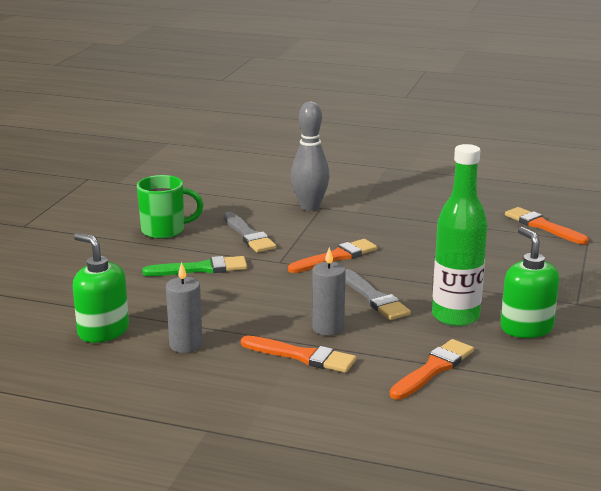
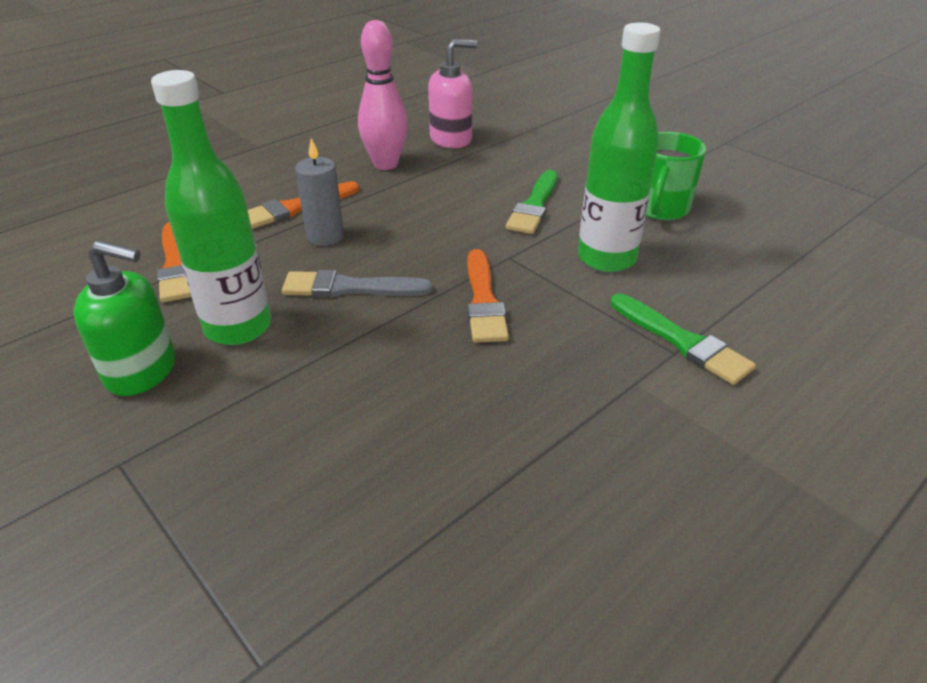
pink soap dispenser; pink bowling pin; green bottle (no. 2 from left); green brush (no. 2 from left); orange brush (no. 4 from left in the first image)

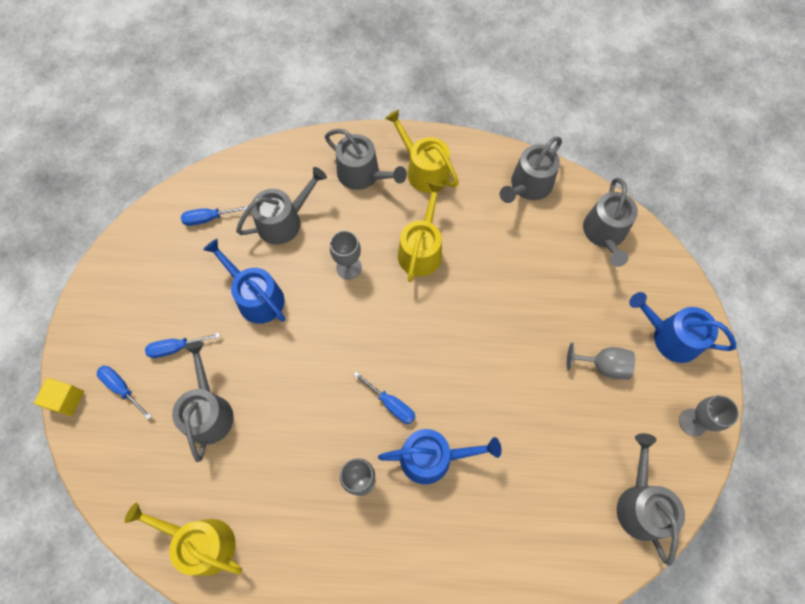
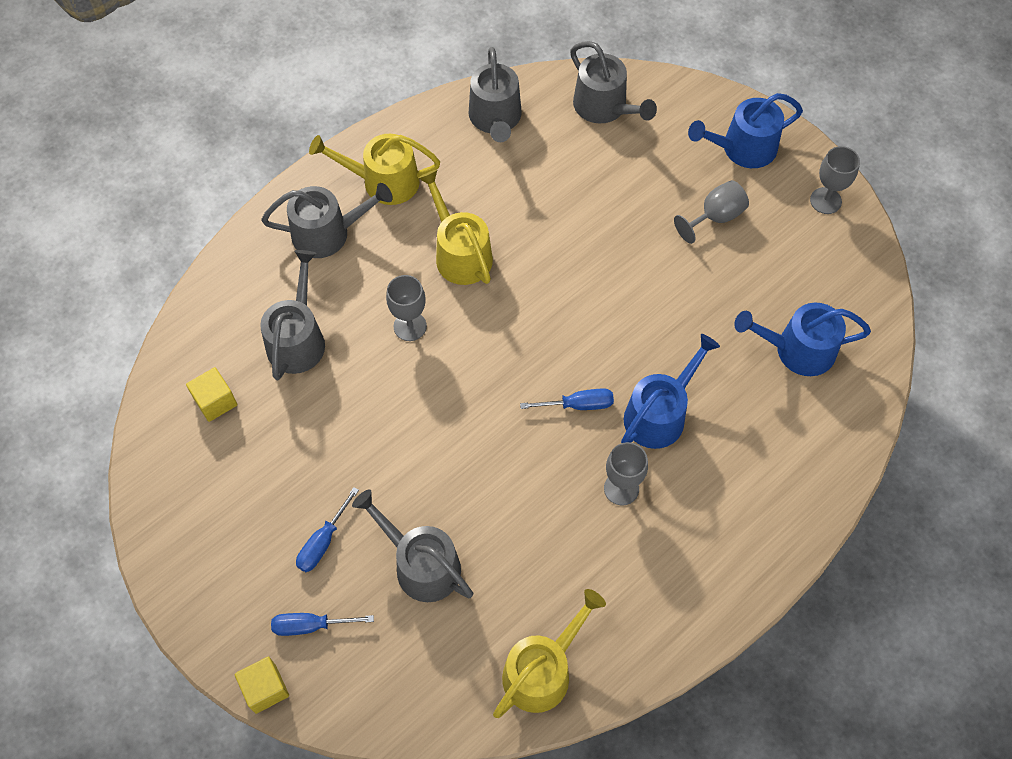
yellow watering can (no. 3 from left); yellow cube (no. 1 from left); blue watering can (no. 3 from left); grey watering can (no. 6 from left in the first image)

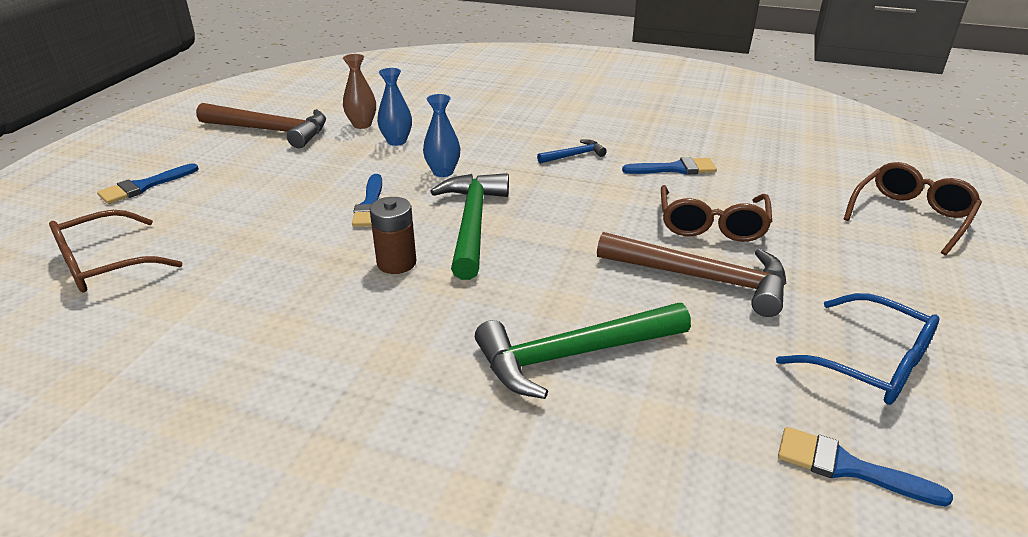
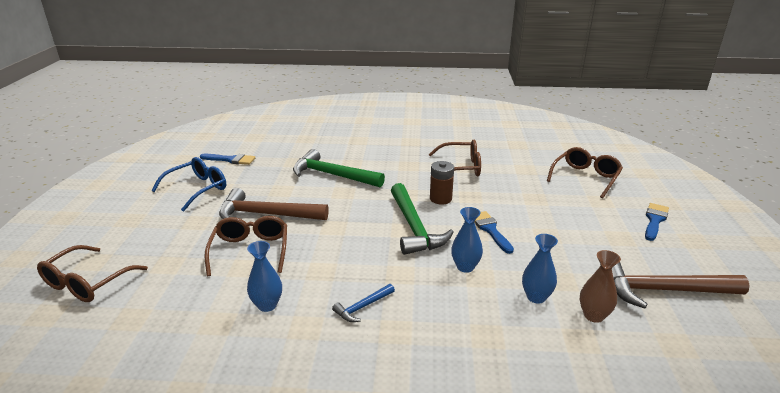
green hammer (no. 1 from left); blue vase (no. 1 from left); blue glasses; brown glasses (no. 3 from left)

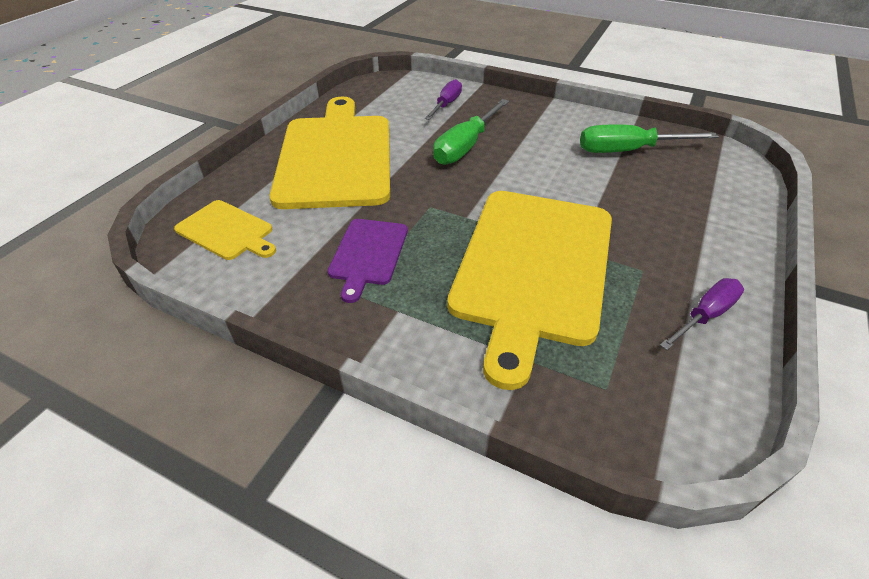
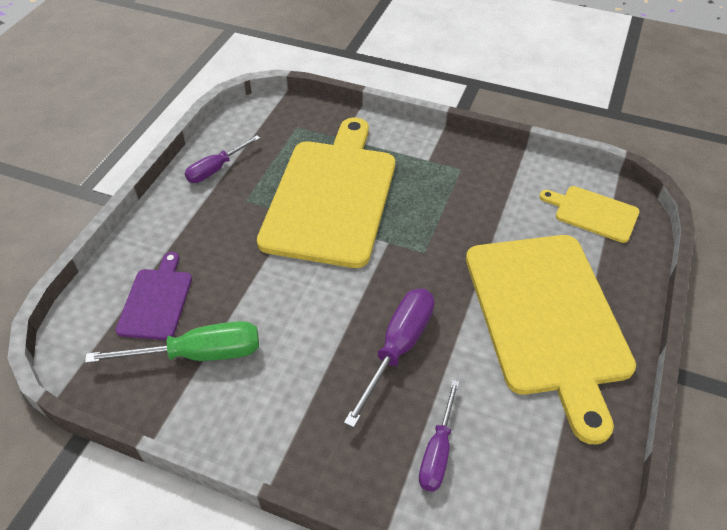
purple cutting board; purple screwdriver (no. 2 from left)

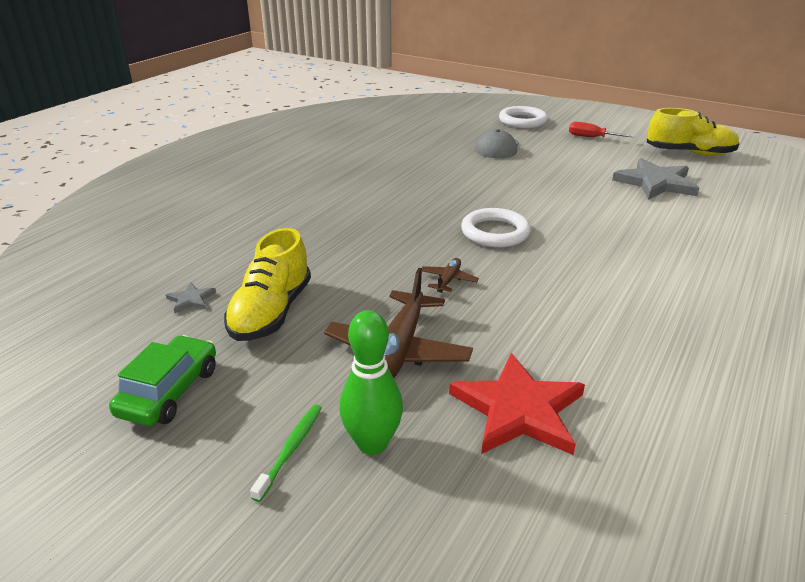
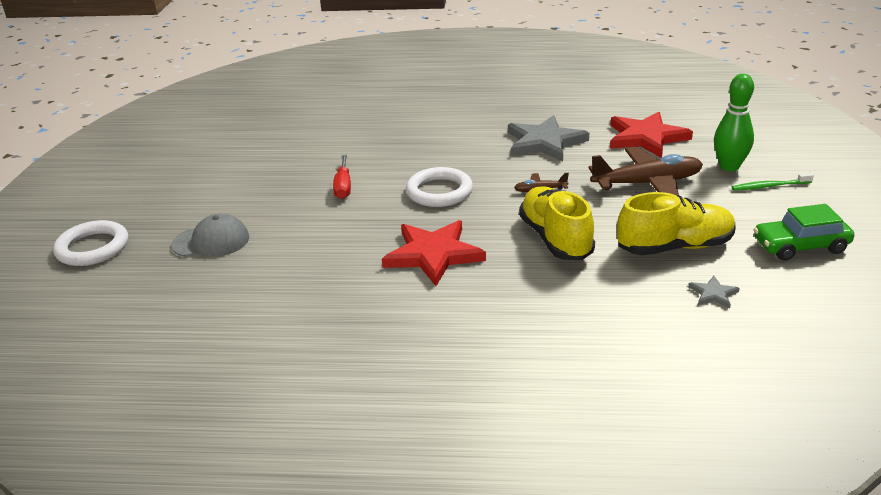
red screwdriver; grey star (no. 1 from left); yellow shoe (no. 1 from left); red star (no. 1 from left)

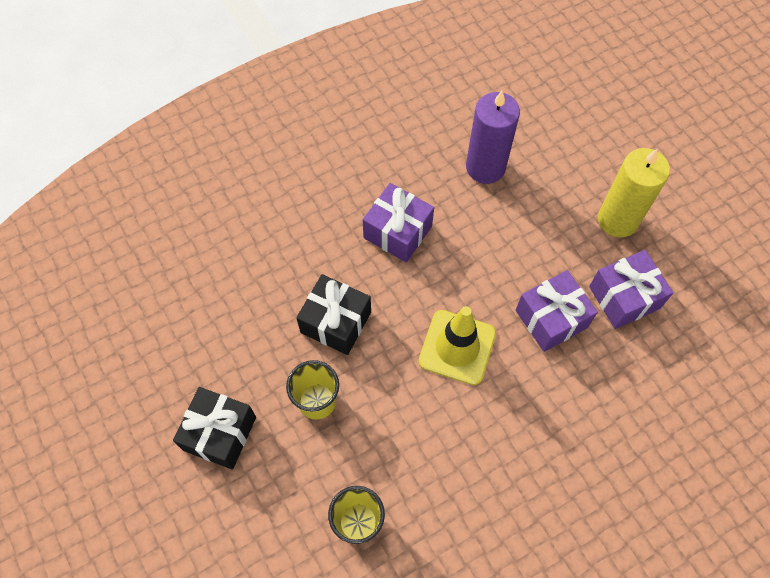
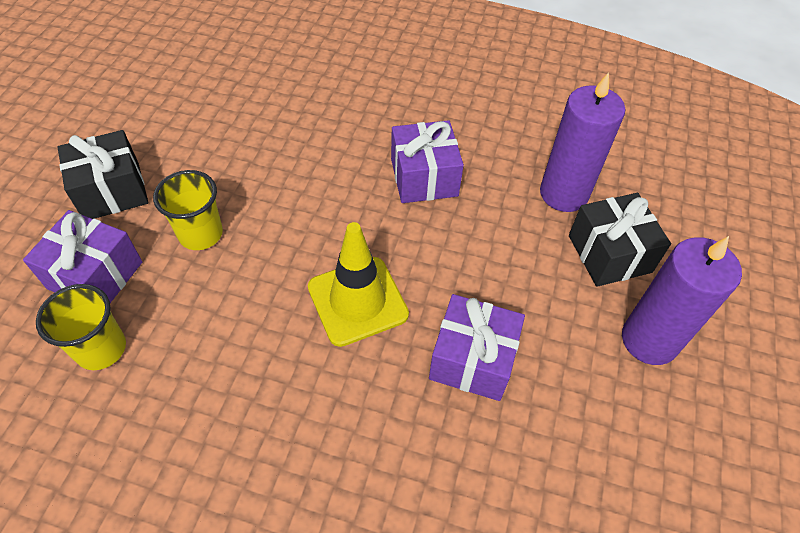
black gift (no. 2 from left); purple gift (no. 1 from left); purple candle (no. 2 from left)

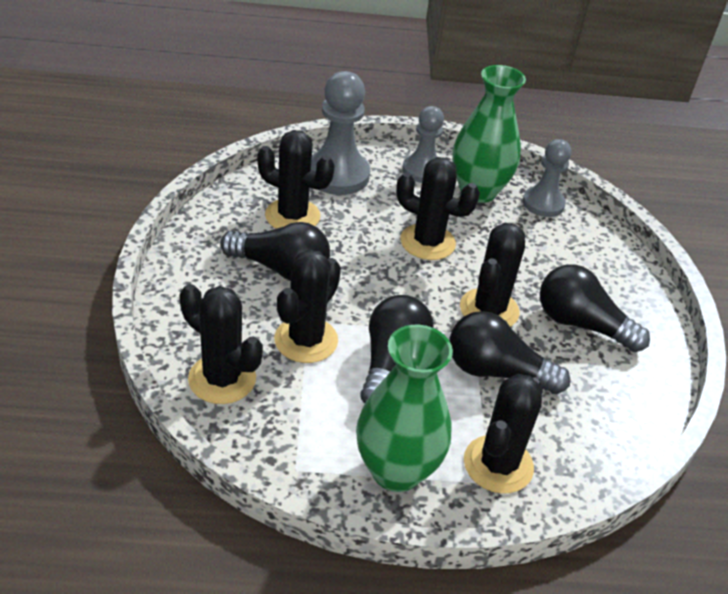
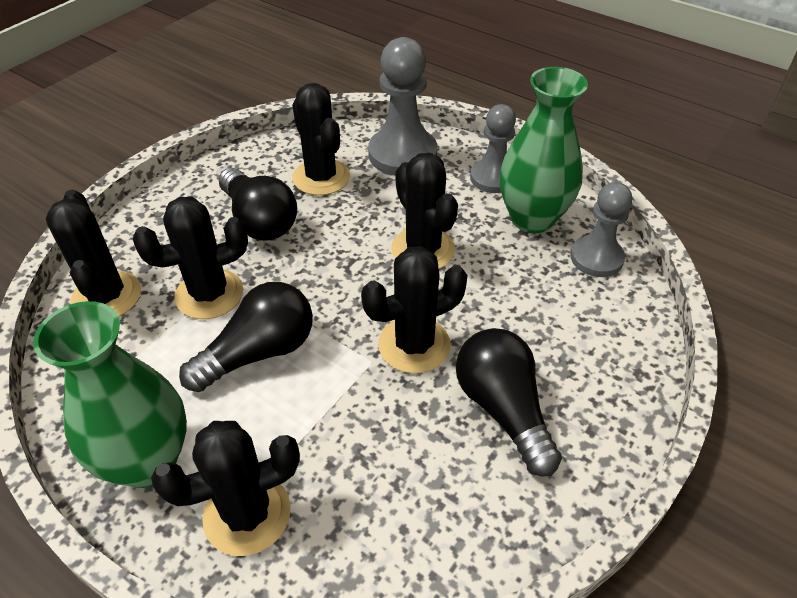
black light bulb (no. 3 from left in the first image)

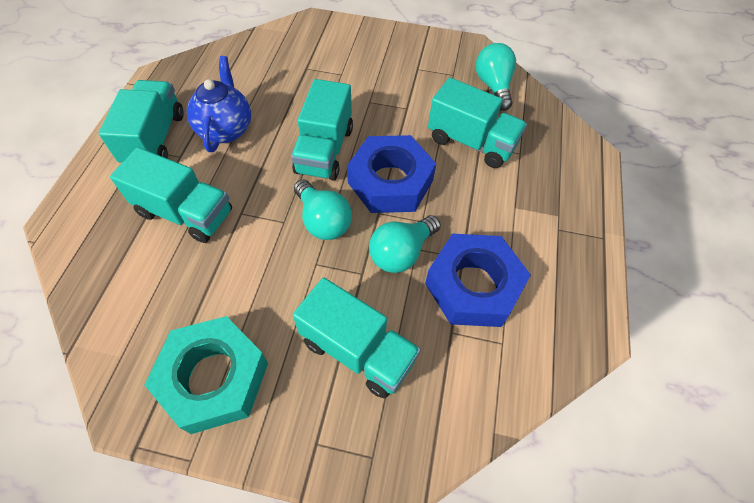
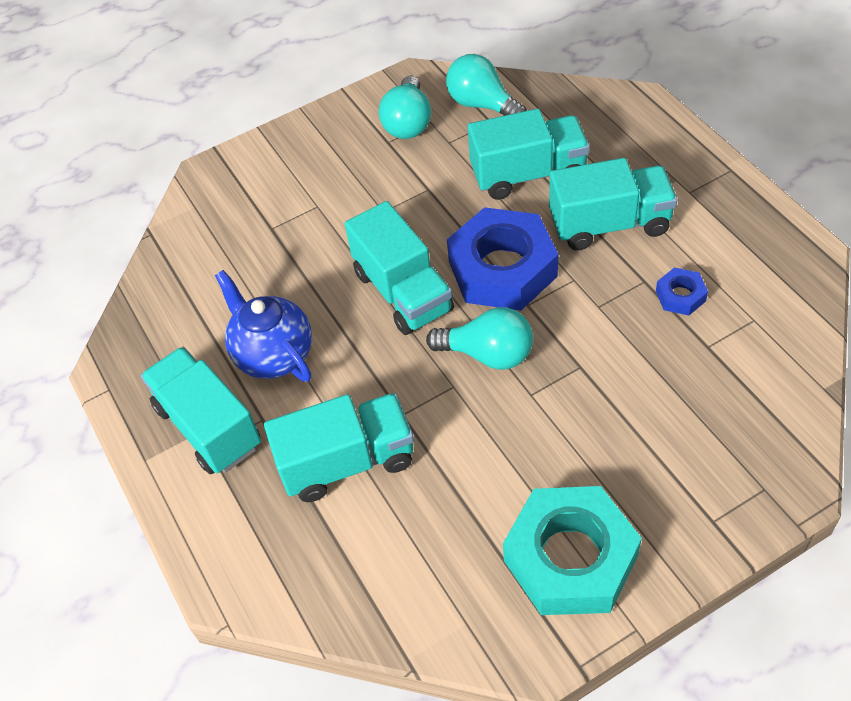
turquoise truck (no. 5 from left); turquoise light bulb (no. 1 from left); blue nut (no. 2 from left)

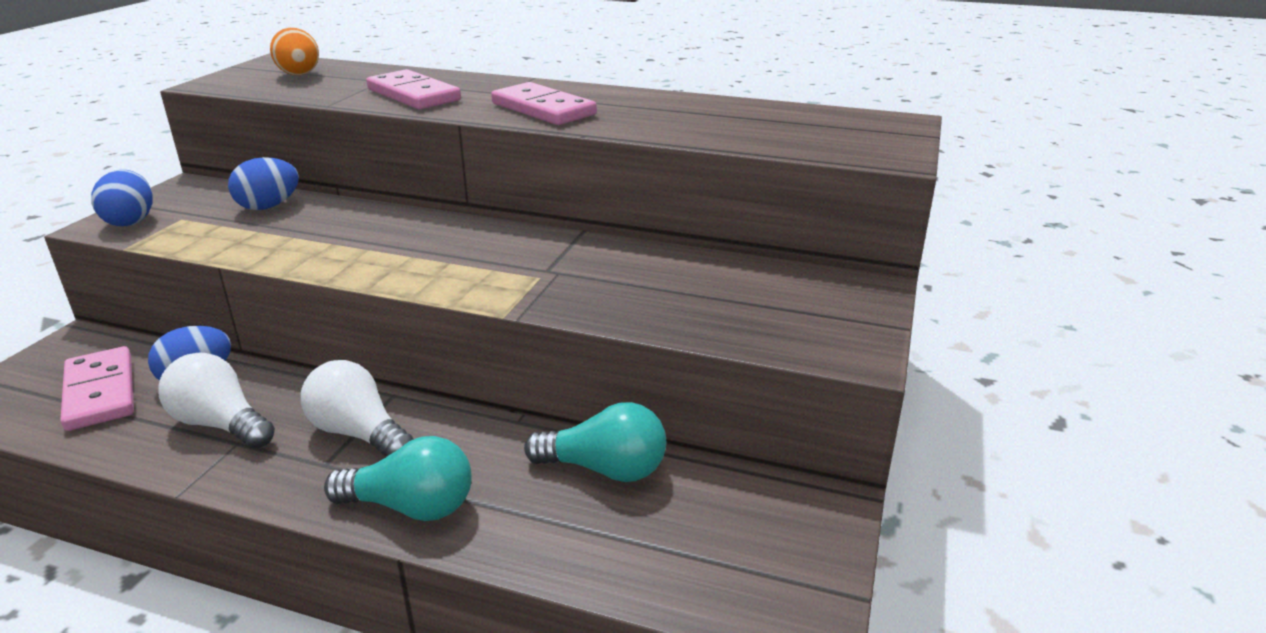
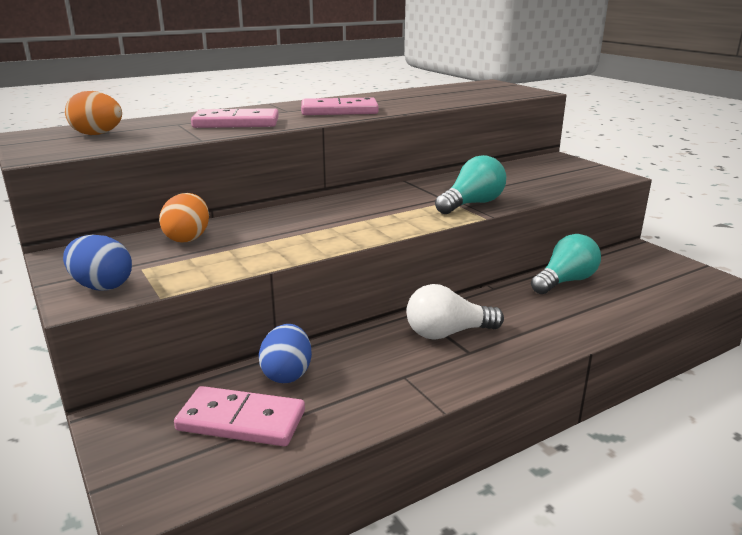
white light bulb (no. 1 from left in the first image); orange egg (no. 2 from left); turquoise light bulb (no. 1 from left)

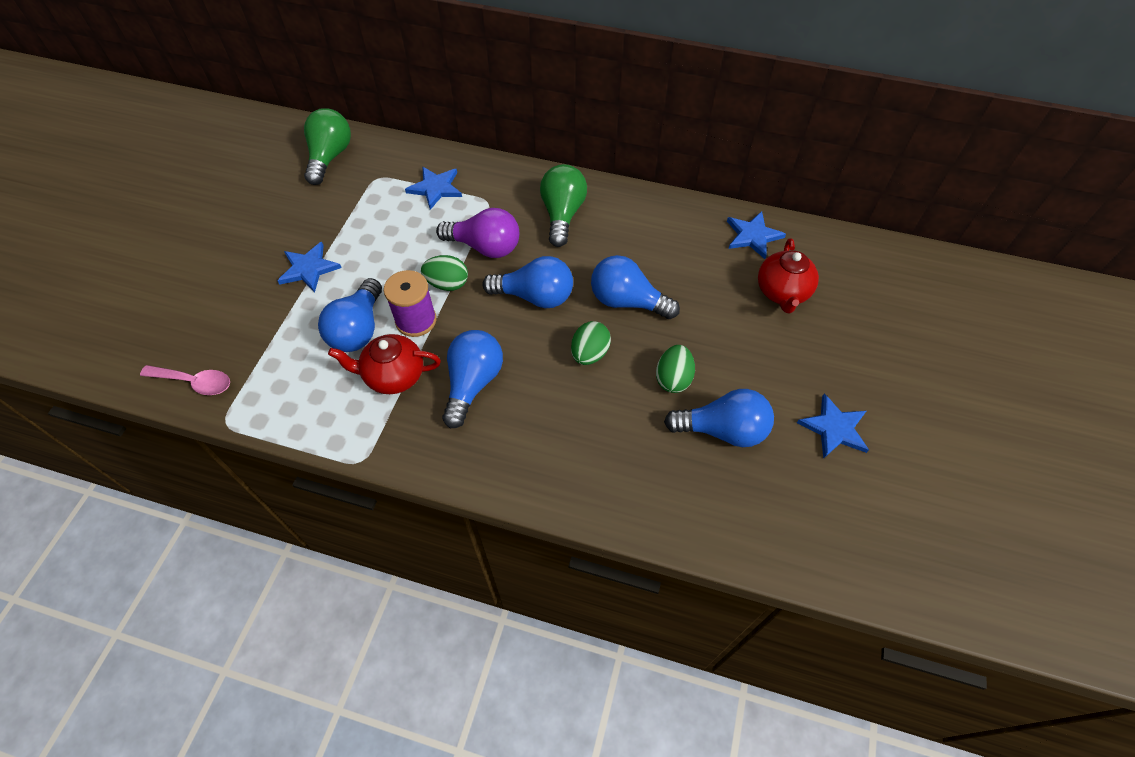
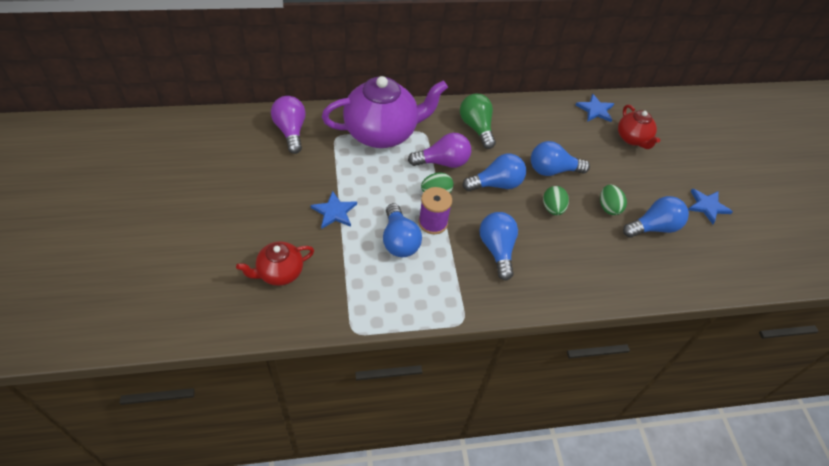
pink spoon; purple light bulb (no. 1 from left); red teapot (no. 1 from left); purple teapot

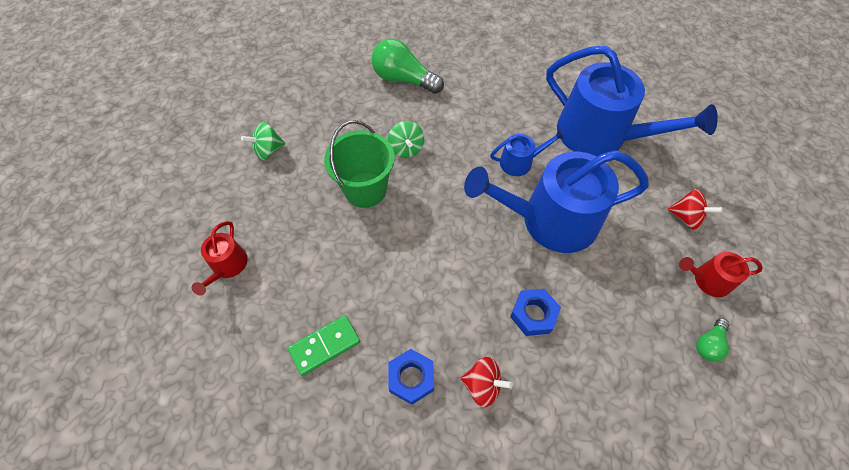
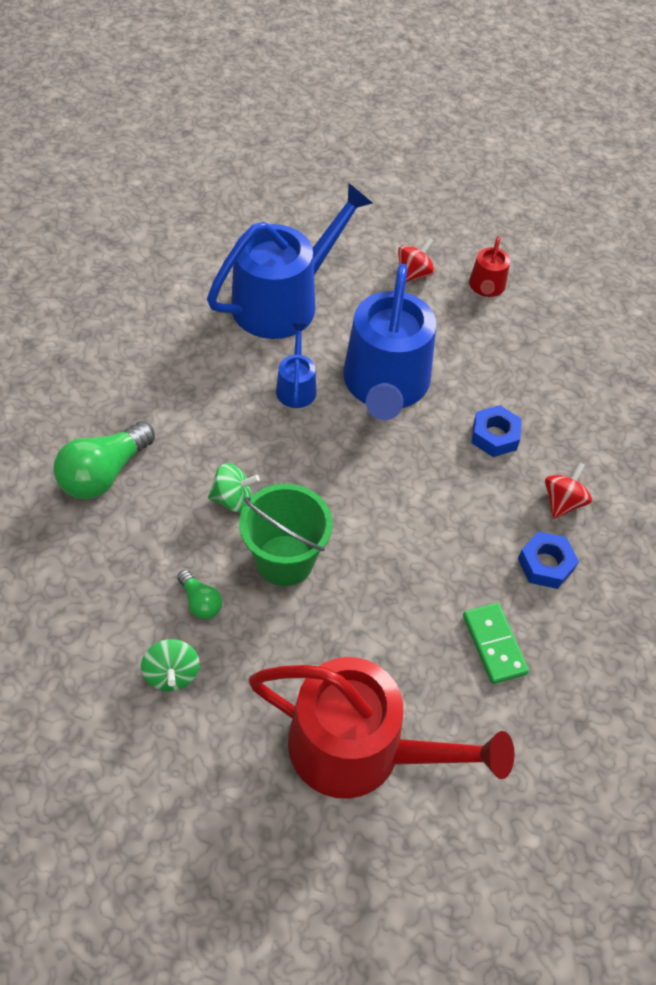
red watering can (no. 1 from left); green light bulb (no. 2 from left)

